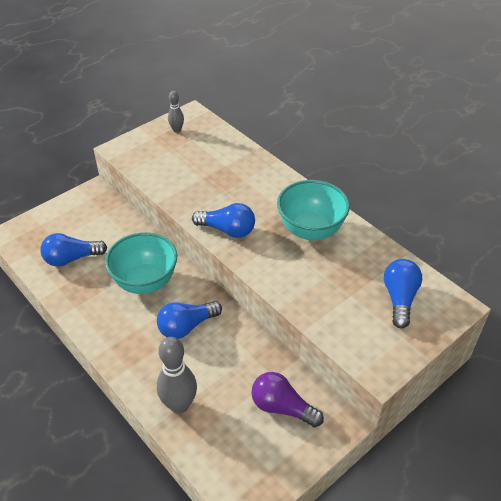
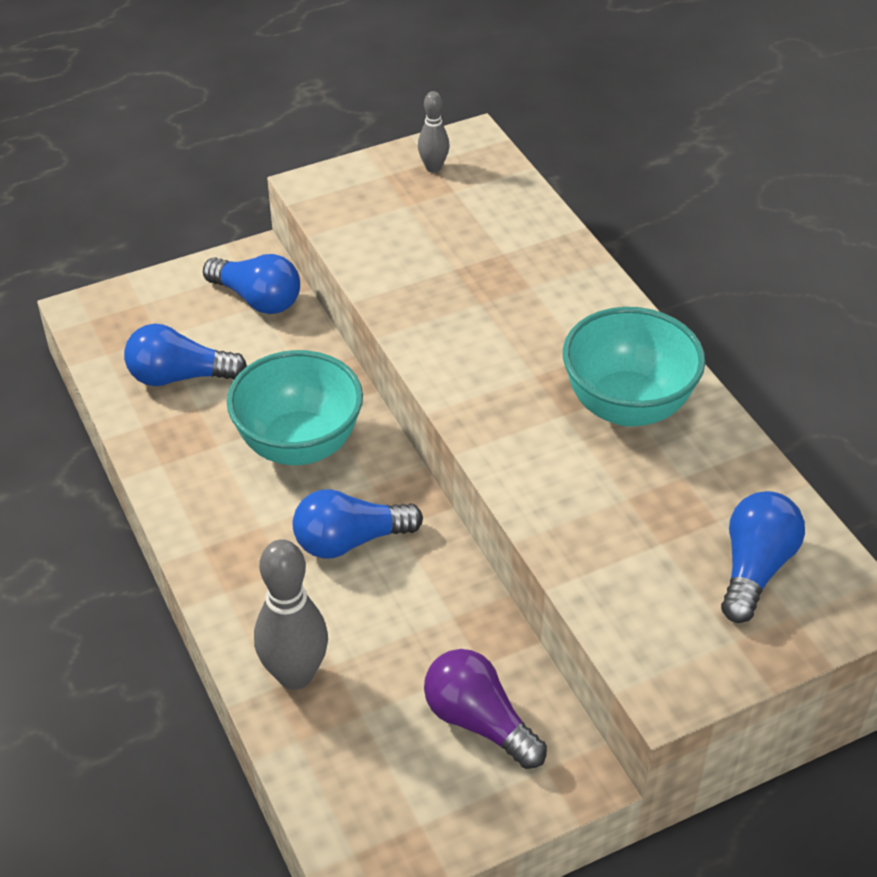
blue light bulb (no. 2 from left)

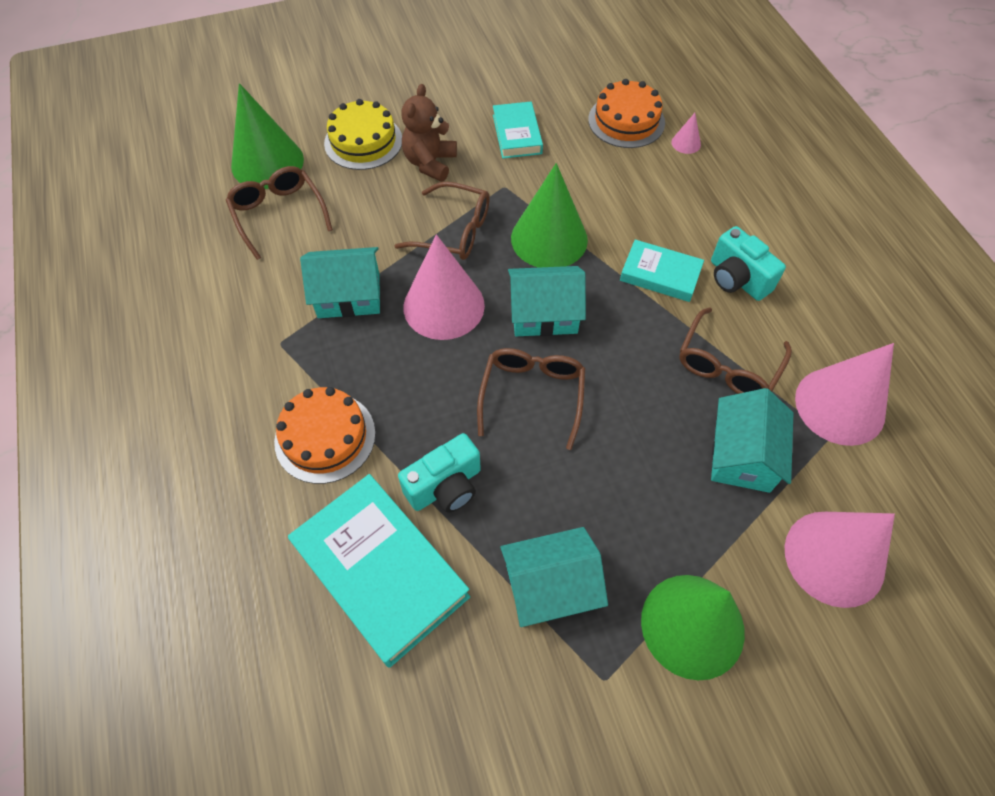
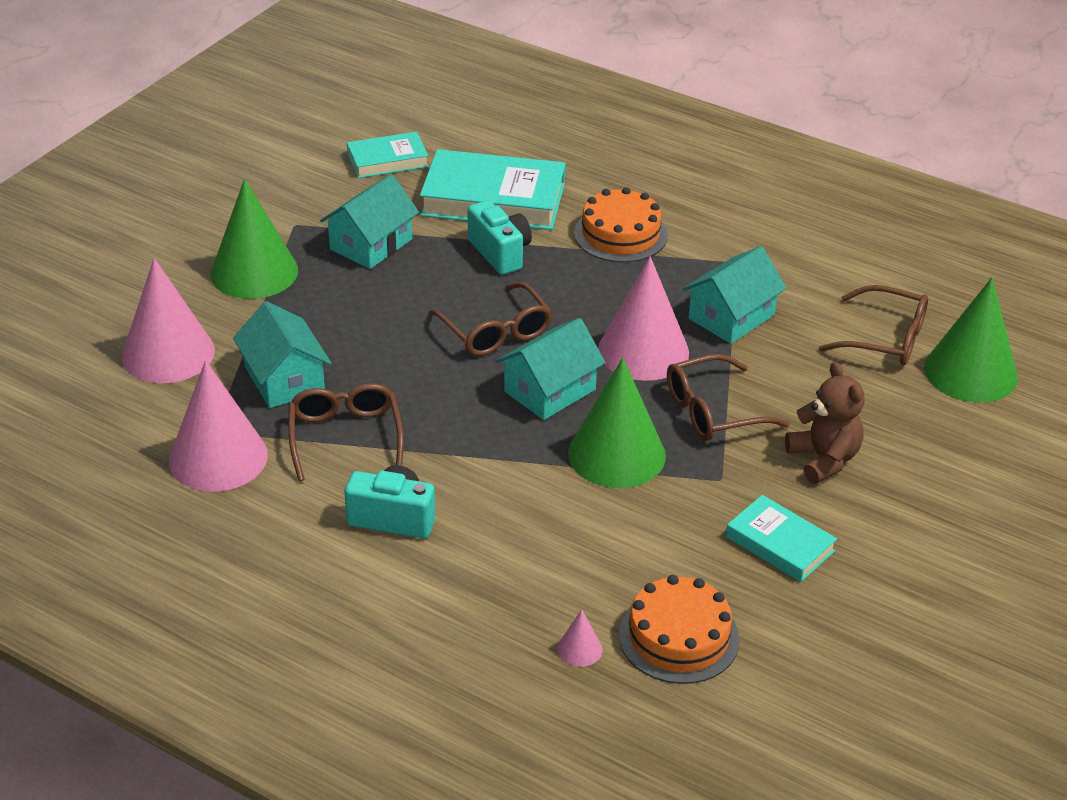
yellow cake; turquoise camera (no. 2 from left); turquoise book (no. 1 from left)

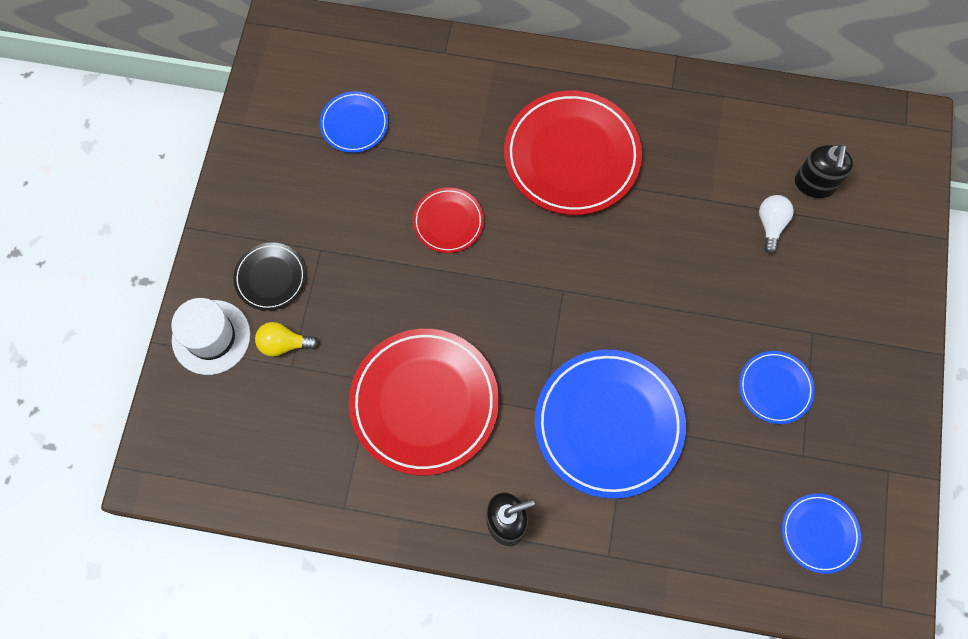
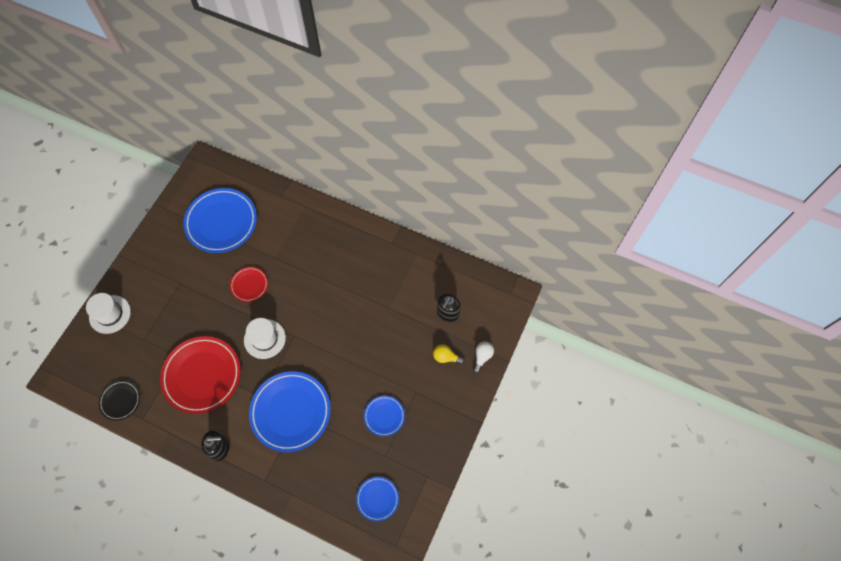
black plate; yellow light bulb; blue plate (no. 1 from left); red plate (no. 3 from left in the first image); white light bulb; white hat (no. 2 from left)

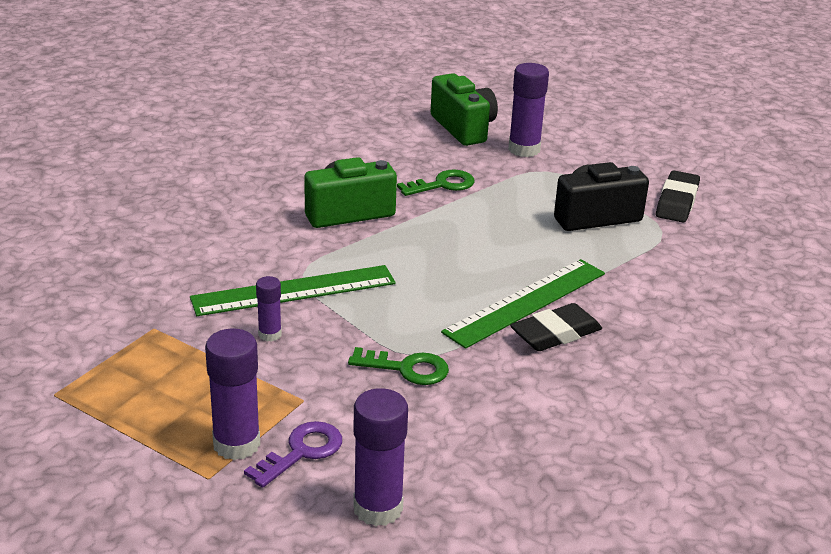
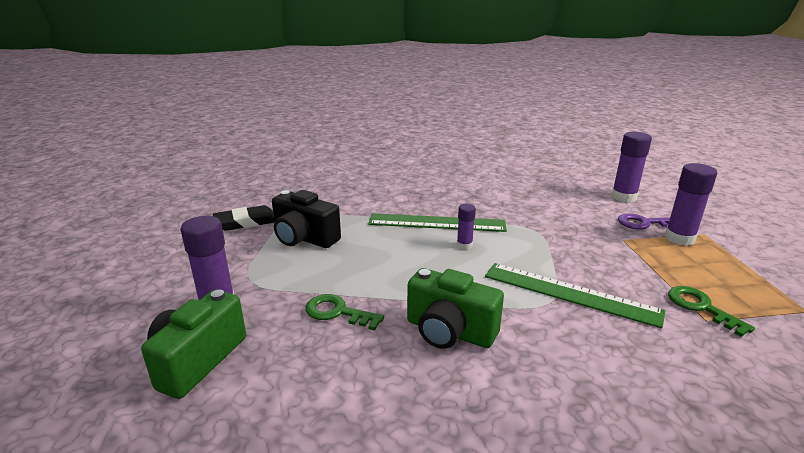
purple glue stick (no. 2 from left); green key (no. 2 from left); black eraser (no. 1 from left in the first image)

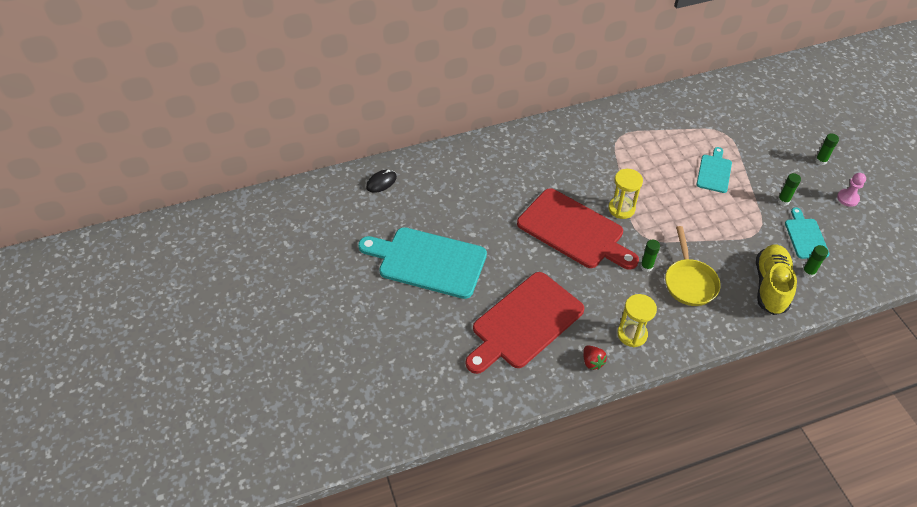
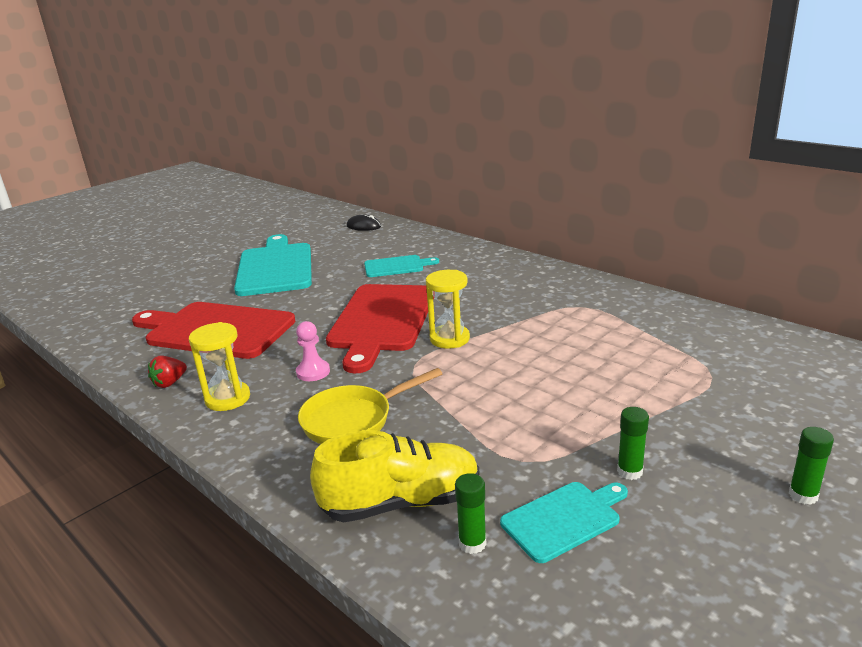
green glue stick (no. 1 from left in the first image); turquoise cutting board (no. 2 from left); pink pawn

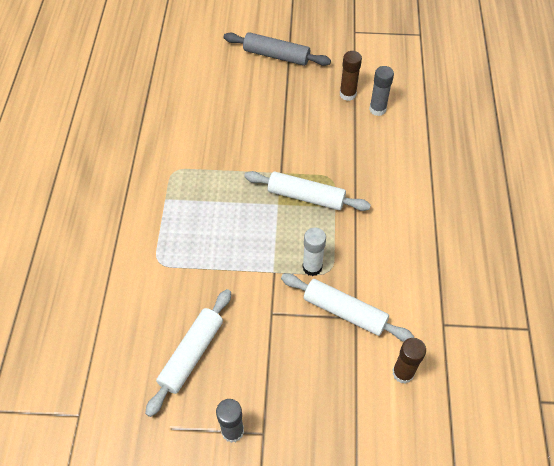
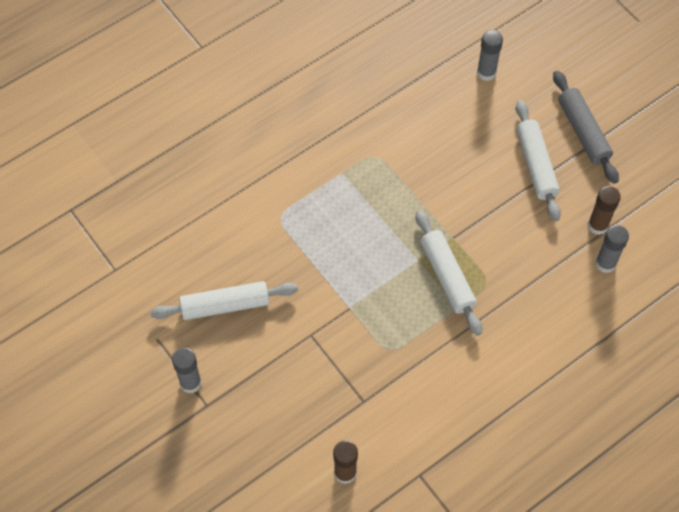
white rolling pin (no. 3 from left); white glue stick; grey glue stick (no. 2 from left)

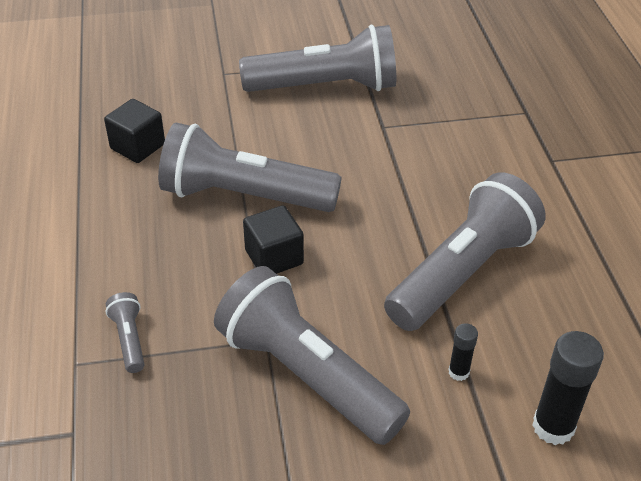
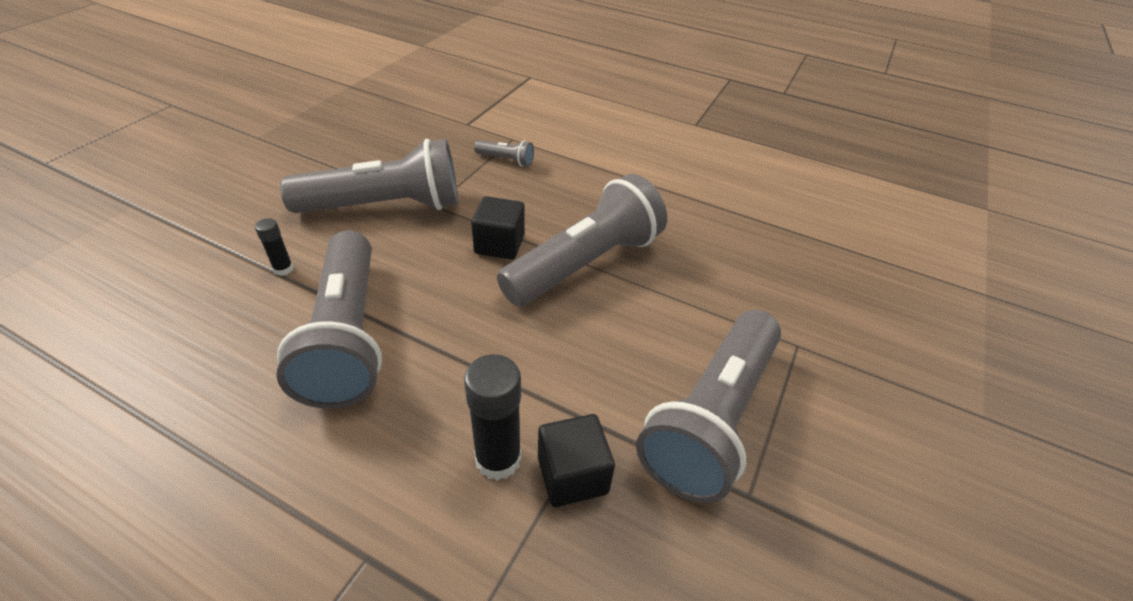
black cube (no. 2 from left); black glue stick (no. 2 from left)

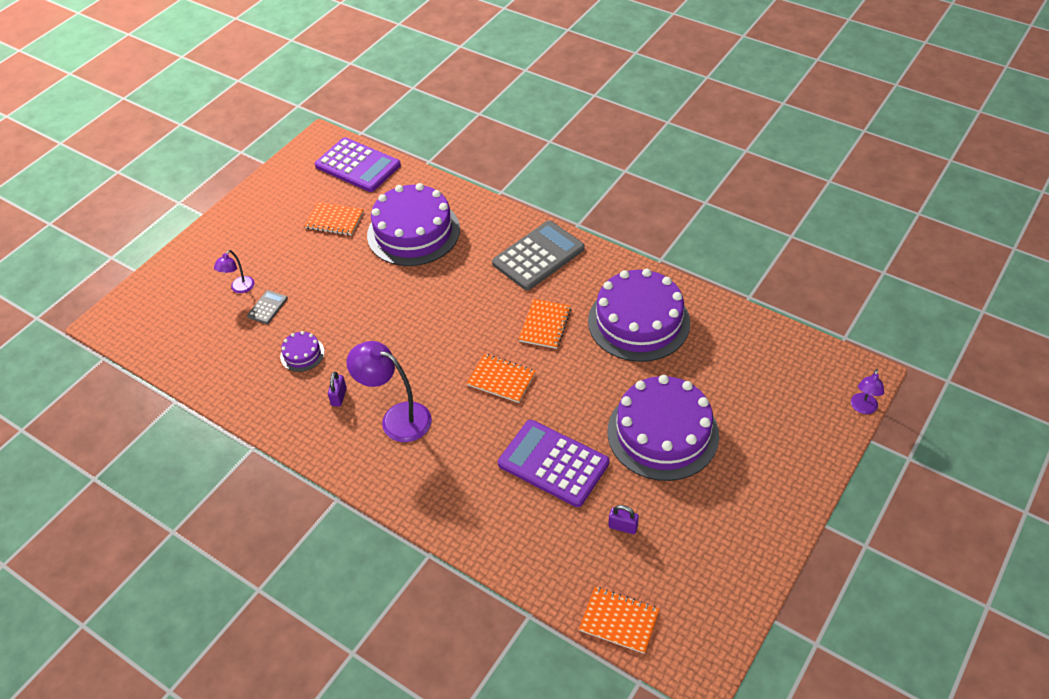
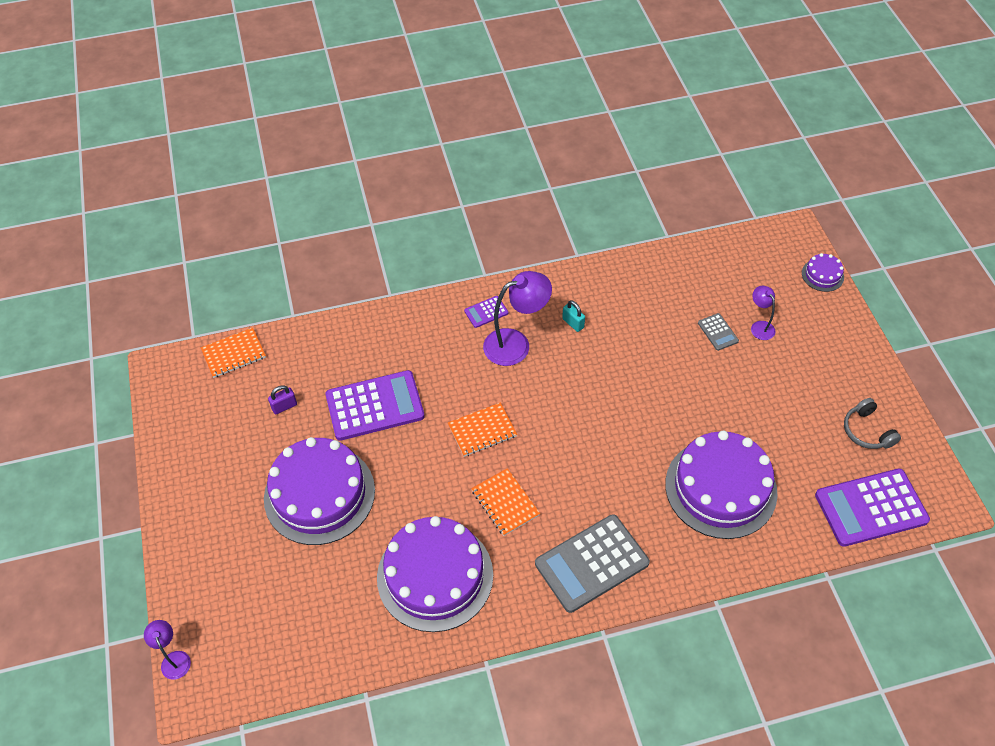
purple cake (no. 4 from left); orange notebook (no. 1 from left in the first image); turquoise padlock; grey calculator (no. 1 from left); purple calculator (no. 2 from left); grey headphones

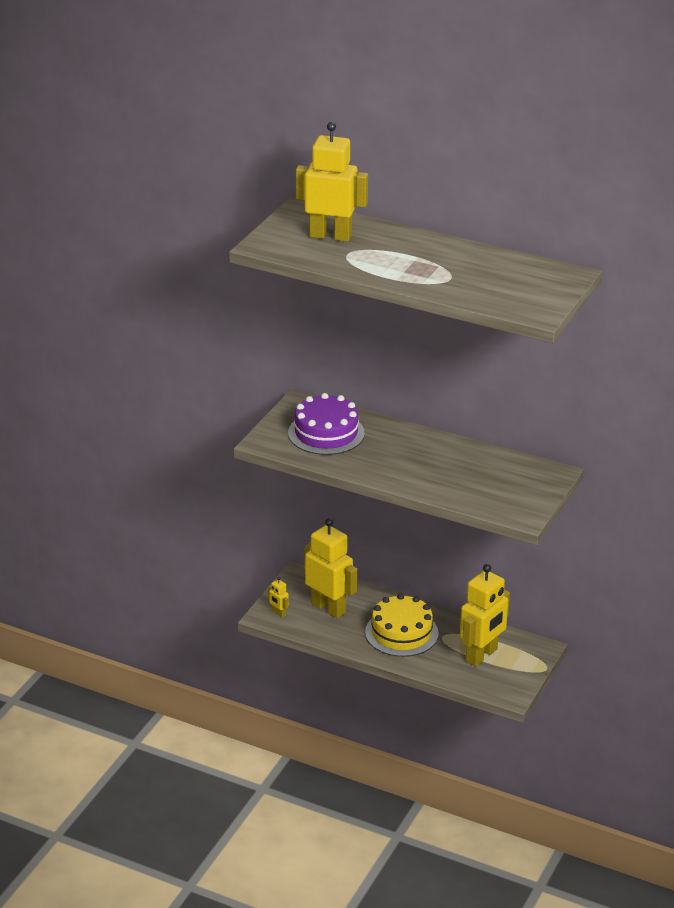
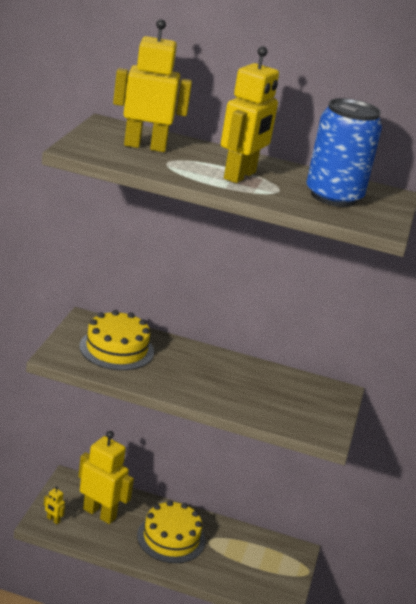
yellow cake (no. 1 from left); yellow robot (no. 4 from left); blue can

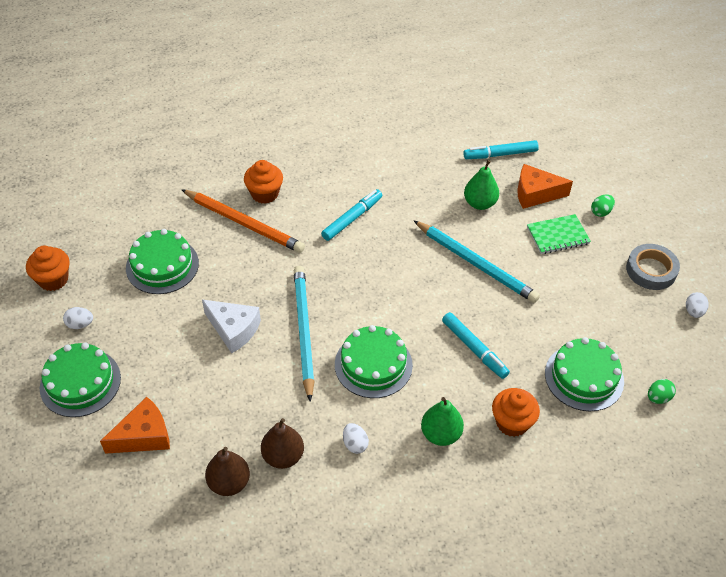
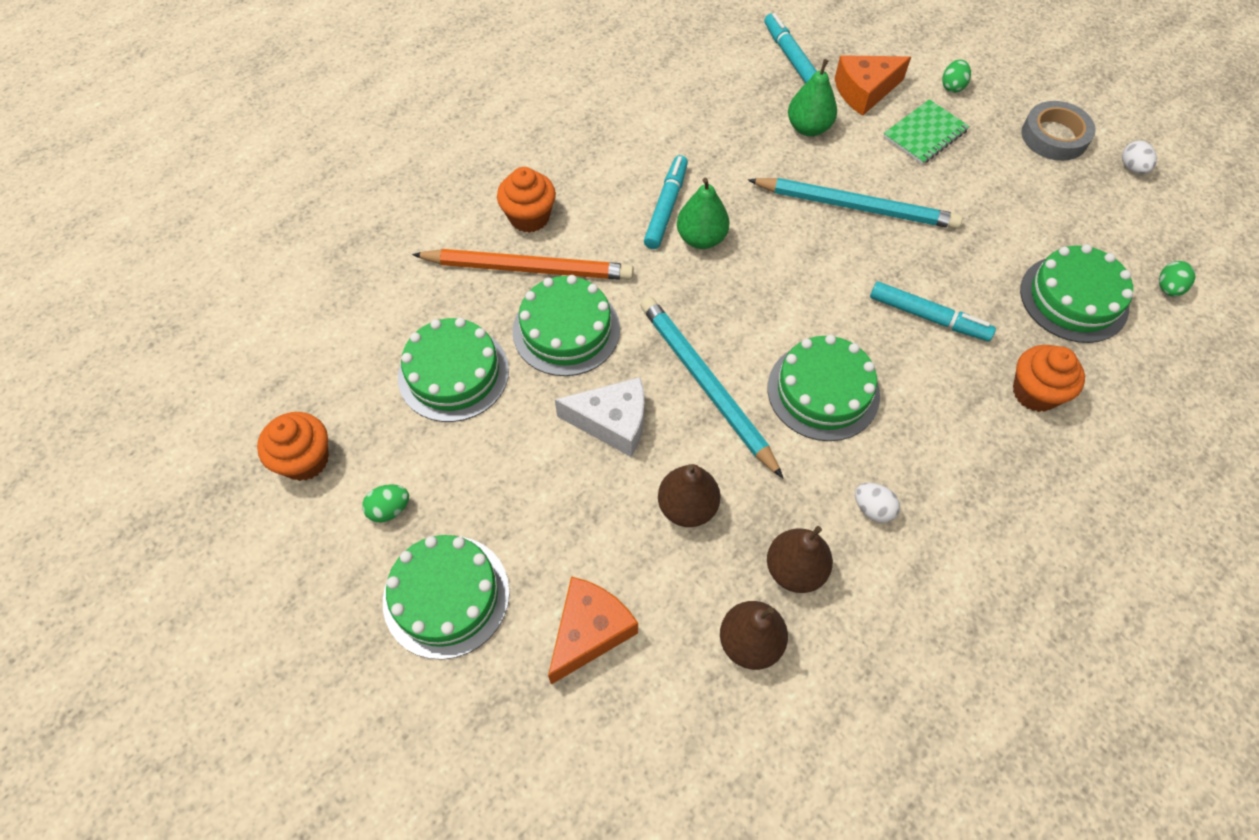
green egg (no. 1 from left); green pear (no. 1 from left); turquoise marker (no. 2 from left); green cake (no. 3 from left); brown pear (no. 1 from left)

